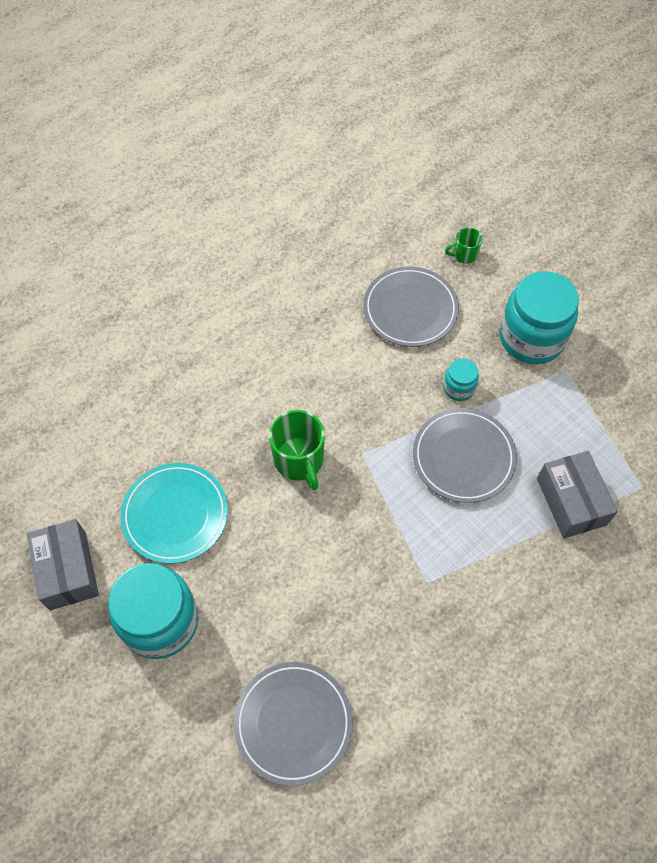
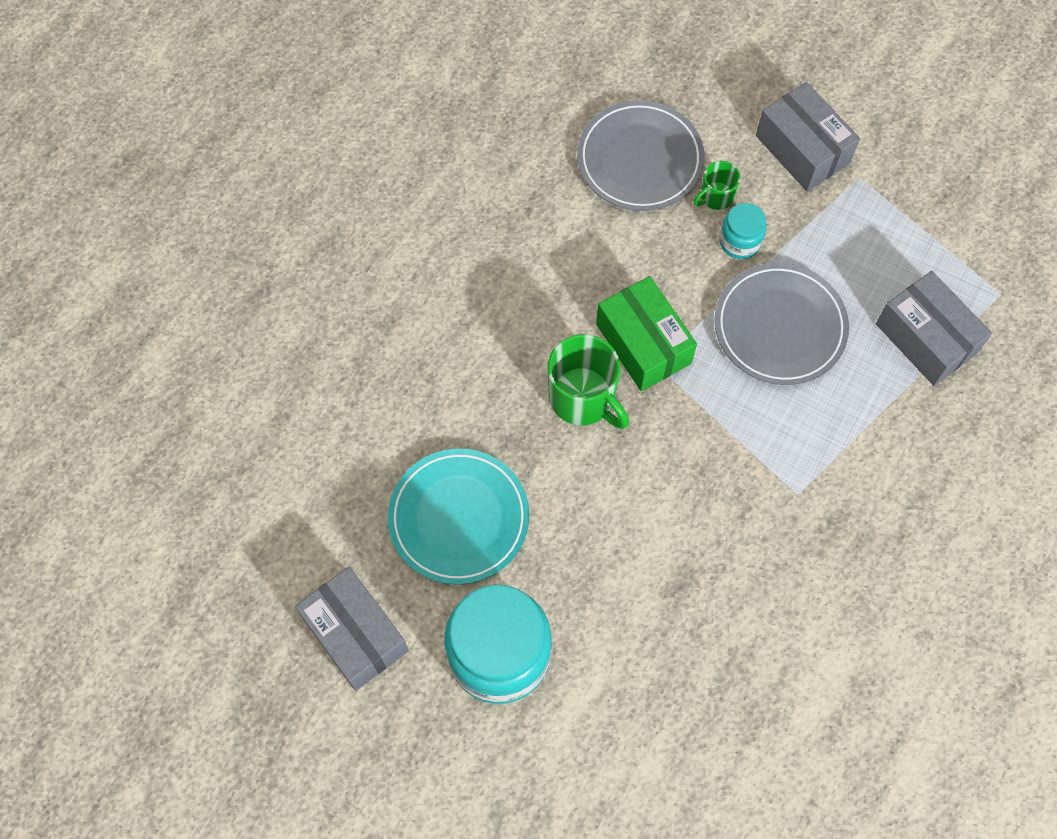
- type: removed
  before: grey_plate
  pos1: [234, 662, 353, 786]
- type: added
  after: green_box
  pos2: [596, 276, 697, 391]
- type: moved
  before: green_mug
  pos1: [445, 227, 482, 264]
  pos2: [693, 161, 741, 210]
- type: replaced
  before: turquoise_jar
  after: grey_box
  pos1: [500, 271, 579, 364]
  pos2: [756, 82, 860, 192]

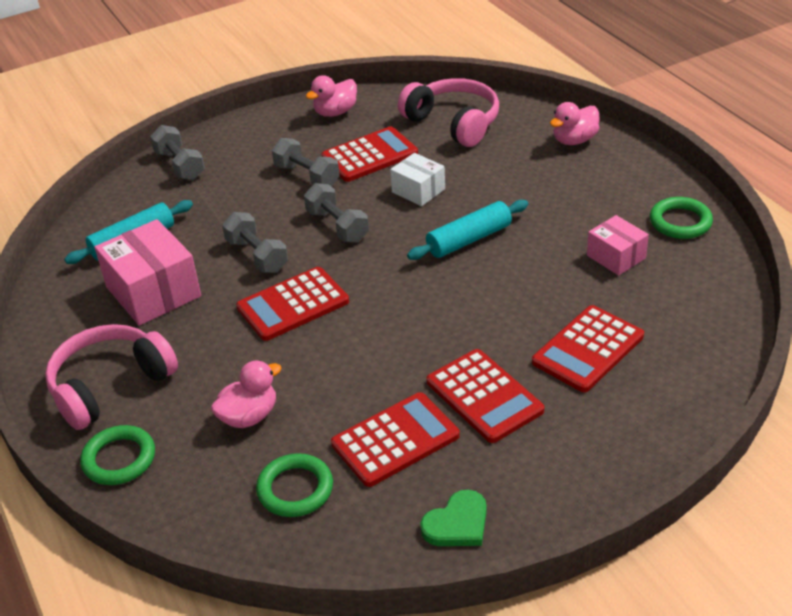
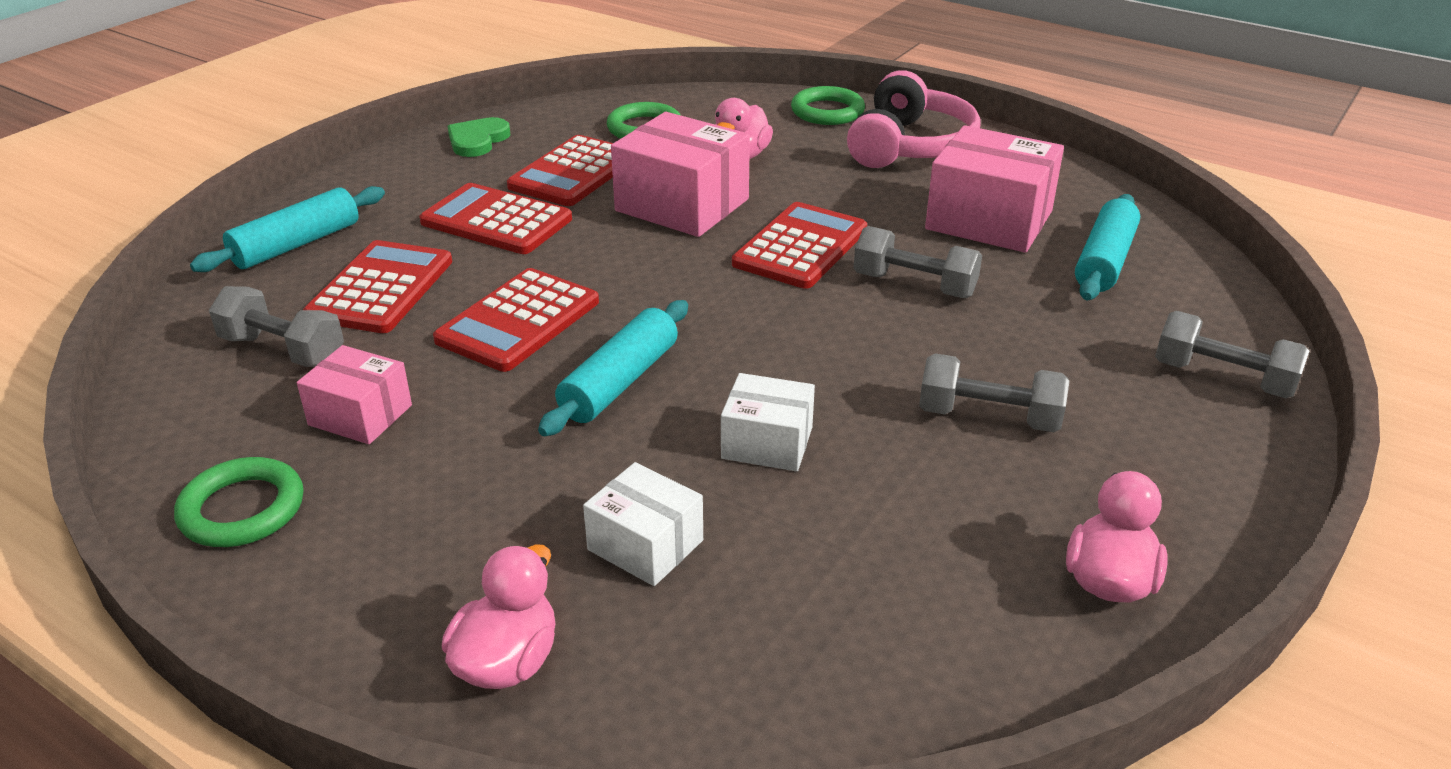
- type: removed
  before: pink_headphones
  pos1: [398, 78, 499, 147]
- type: added
  after: turquoise_rolling_pin
  pos2: [190, 186, 385, 272]
- type: added
  after: white_box
  pos2: [583, 462, 703, 586]
- type: added
  after: pink_box
  pos2: [611, 112, 750, 237]
- type: moved
  before: grey_dumbbell
  pos1: [304, 183, 369, 243]
  pos2: [209, 286, 344, 367]
- type: moved
  before: red_calculator
  pos1: [322, 126, 418, 182]
  pos2: [433, 268, 599, 372]

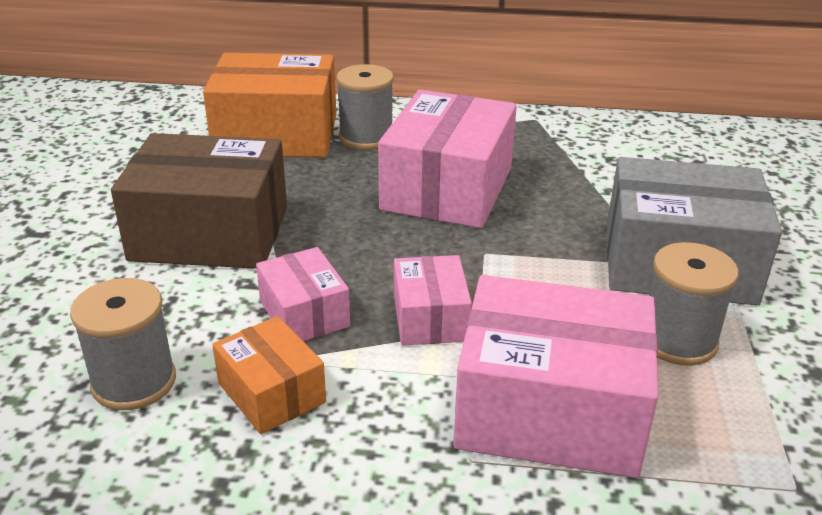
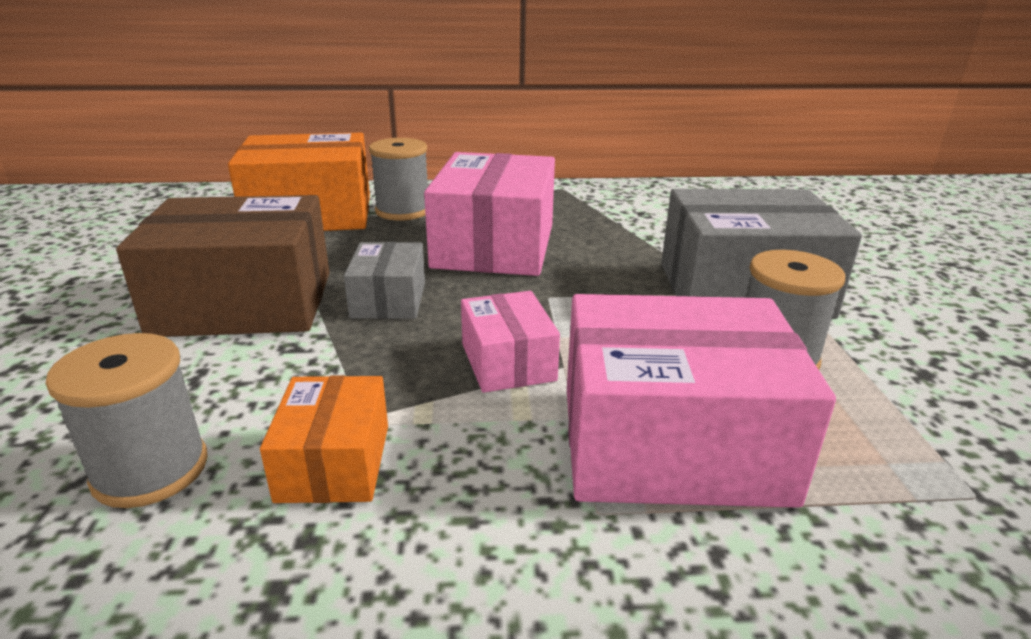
- type: removed
  before: pink_box
  pos1: [256, 247, 350, 341]
- type: added
  after: grey_box
  pos2: [344, 242, 425, 319]
- type: turned
  before: orange_box
  pos1: [212, 316, 326, 434]
  pos2: [260, 375, 388, 503]
  turn: 45

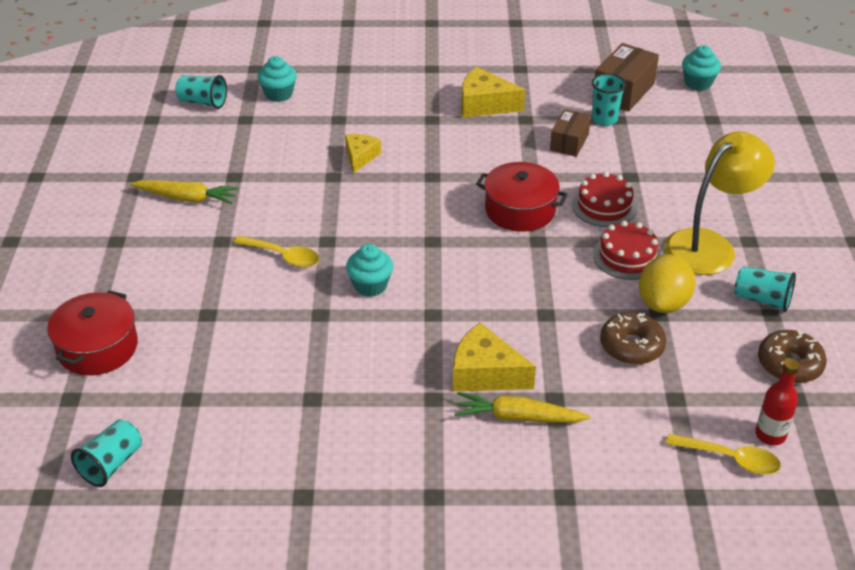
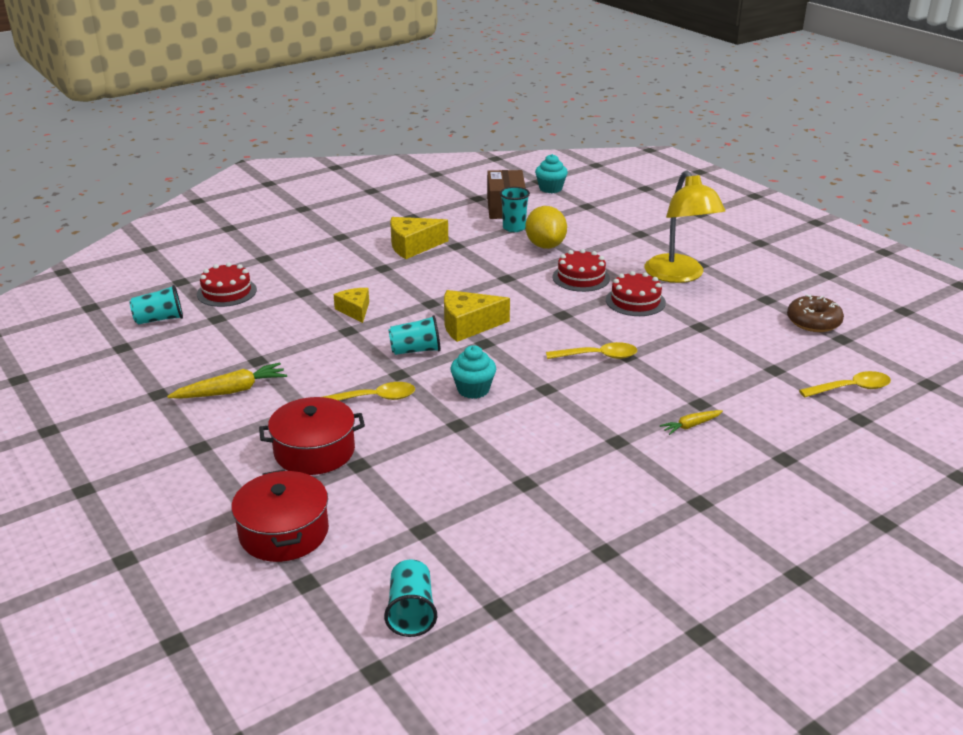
- type: removed
  before: brown_box
  pos1: [550, 109, 591, 157]
- type: removed
  before: brown_donut
  pos1: [600, 312, 666, 364]
- type: removed
  before: red_bottle
  pos1: [755, 358, 800, 445]
- type: added
  after: yellow_spoon
  pos2: [546, 342, 637, 359]
- type: moved
  before: yellow_cheese
  pos1: [453, 323, 536, 392]
  pos2: [444, 290, 510, 342]
- type: moved
  before: red_pot
  pos1: [476, 162, 568, 232]
  pos2: [259, 397, 365, 475]
- type: moved
  before: yellow_lemon
  pos1: [639, 254, 695, 313]
  pos2: [525, 206, 567, 249]
- type: moved
  before: turquoise_cup
  pos1: [734, 266, 796, 312]
  pos2: [388, 315, 441, 355]
- type: replaced
  before: turquoise_cupcake
  after: red_cake
  pos1: [258, 56, 297, 102]
  pos2: [197, 262, 257, 307]
- type: turned
  before: yellow_lamp
  pos1: [664, 131, 775, 275]
  pos2: [645, 170, 726, 283]
  turn: 150
- type: resized
  before: yellow_carrot
  pos1: [455, 392, 590, 423]
  pos2: [660, 410, 723, 435]
  scale: 0.59

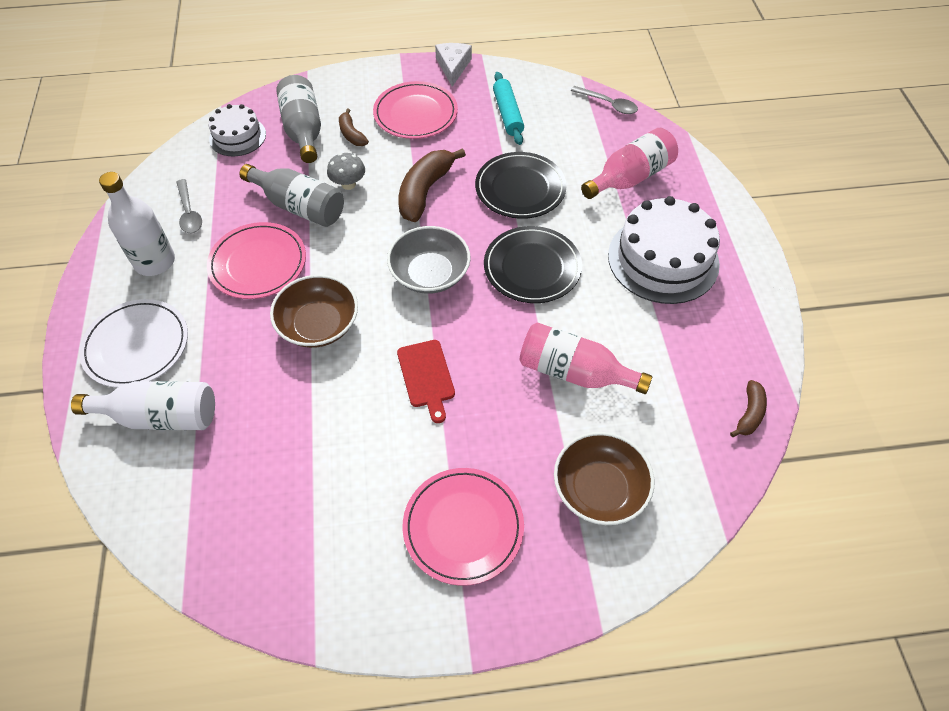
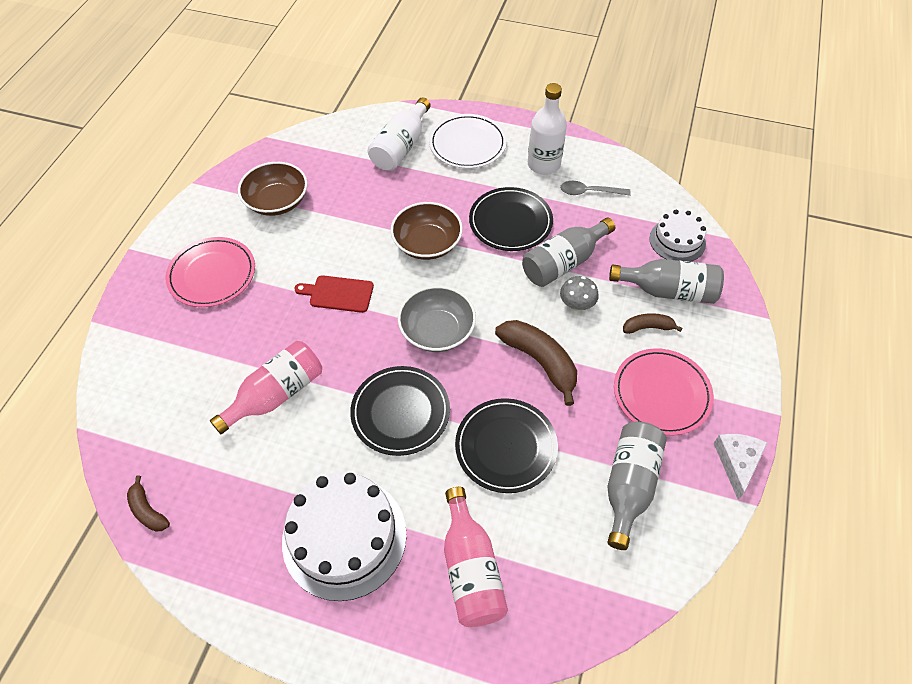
- type: removed
  before: grey_spoon
  pos1: [571, 86, 638, 114]
- type: moved
  before: brown_bowl
  pos1: [554, 432, 654, 525]
  pos2: [238, 162, 308, 216]
- type: replaced
  before: turquoise_rolling_pin
  after: grey_bottle
  pos1: [493, 72, 524, 145]
  pos2: [607, 421, 667, 550]
- type: recoloured
  before: pink_plate
  after: black_plate
  pos1: [207, 222, 306, 299]
  pos2: [469, 187, 553, 251]
- type: turned
  before: white_cheese
  pos1: [435, 43, 472, 87]
  pos2: [714, 434, 767, 499]
  turn: -105

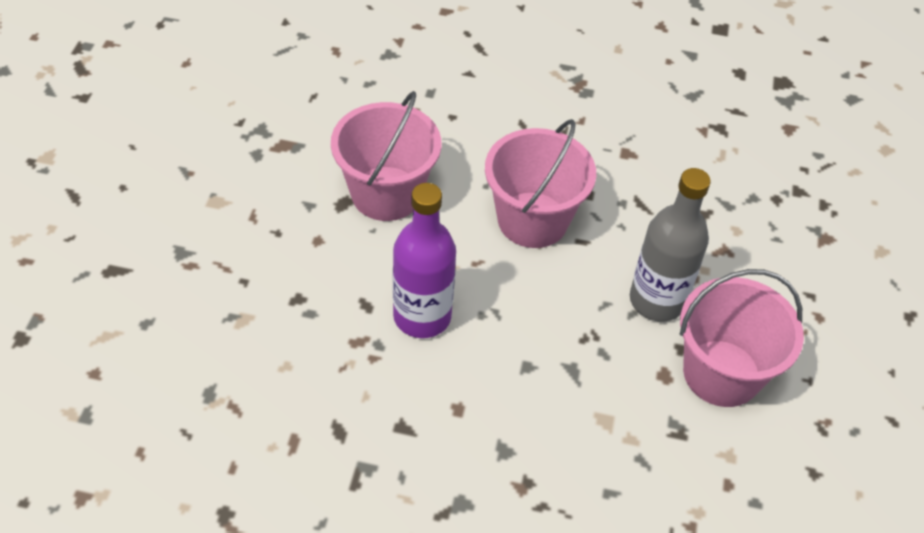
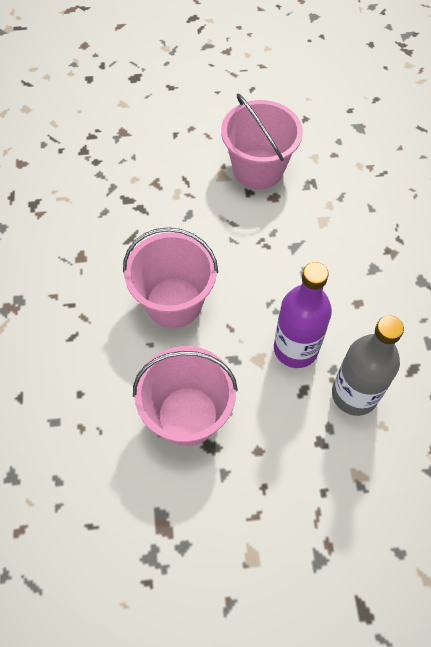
- type: moved
  before: grey_bottle
  pos1: [630, 168, 711, 322]
  pos2: [332, 315, 404, 416]

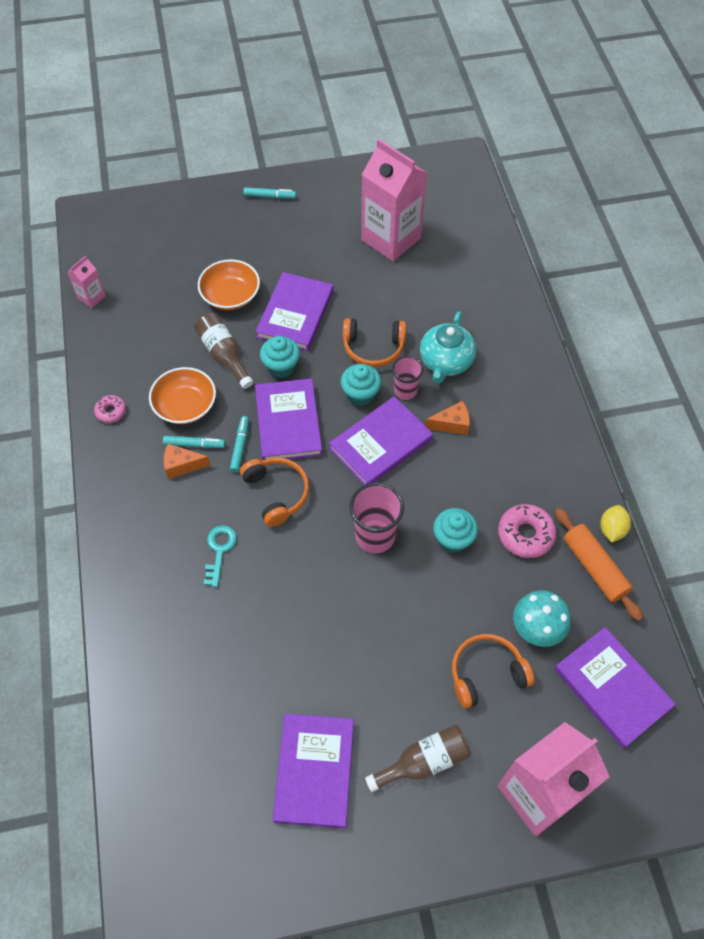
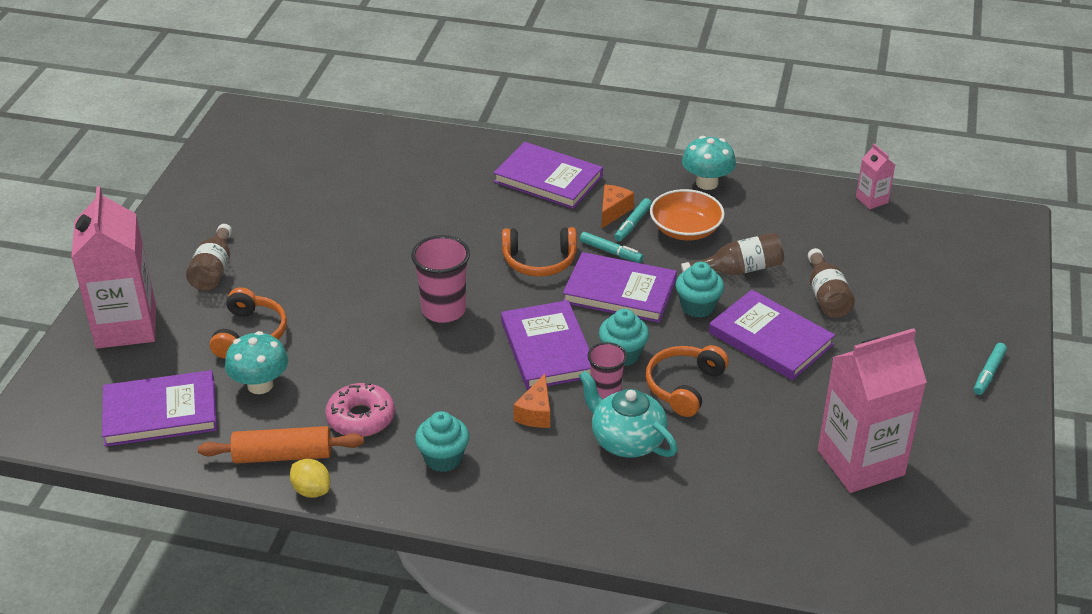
- type: removed
  before: turquoise_key
  pos1: [203, 525, 237, 587]
- type: moved
  before: purple_book
  pos1: [273, 714, 354, 829]
  pos2: [493, 142, 603, 209]
- type: moved
  before: turquoise_cupcake
  pos1: [433, 508, 478, 553]
  pos2: [415, 411, 469, 472]
- type: replaced
  before: pink_donut
  after: turquoise_mushroom
  pos1: [94, 395, 126, 423]
  pos2: [682, 136, 736, 190]
- type: replaced
  before: orange_bowl
  after: brown_bottle
  pos1: [198, 259, 260, 310]
  pos2: [808, 248, 855, 318]

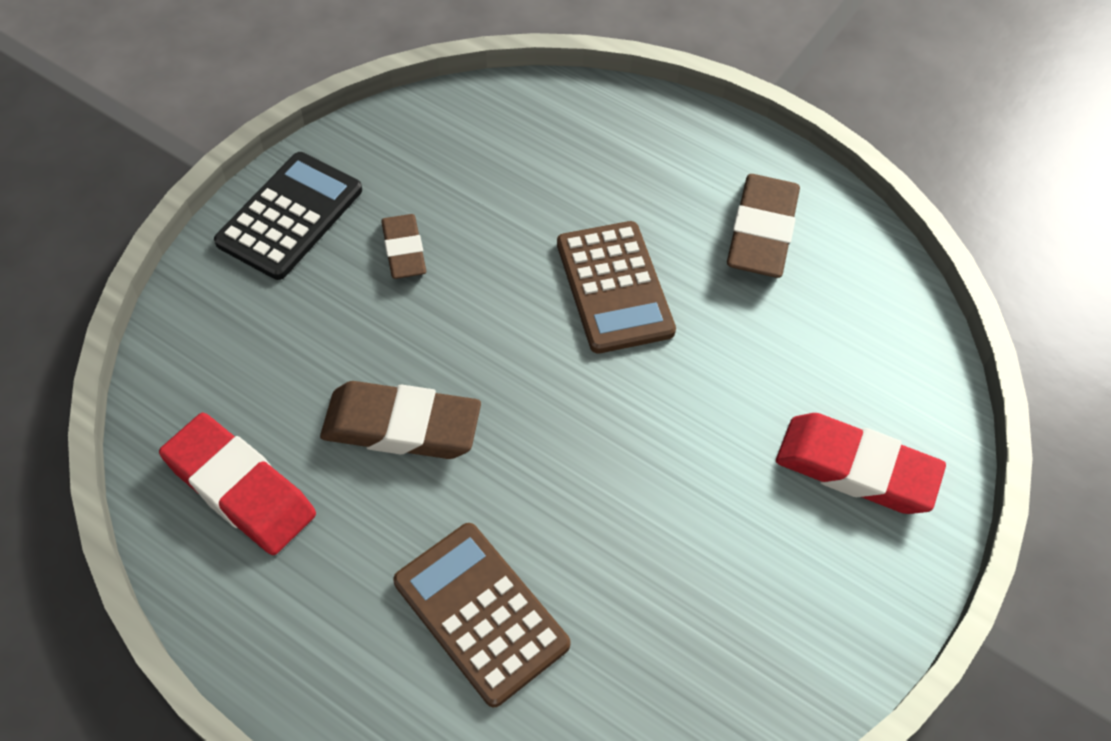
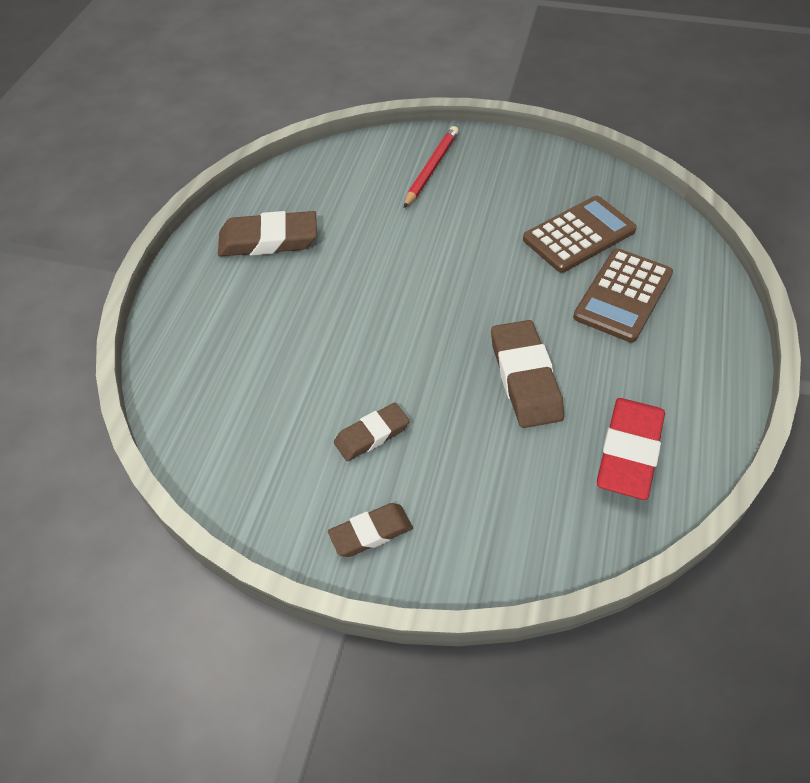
- type: moved
  before: brown_calculator
  pos1: [557, 221, 676, 354]
  pos2: [523, 196, 637, 273]
- type: replaced
  before: black_calculator
  after: brown_eraser
  pos1: [214, 152, 362, 280]
  pos2: [328, 503, 413, 557]
- type: replaced
  before: red_eraser
  after: red_pencil
  pos1: [776, 413, 946, 514]
  pos2: [404, 126, 459, 208]

